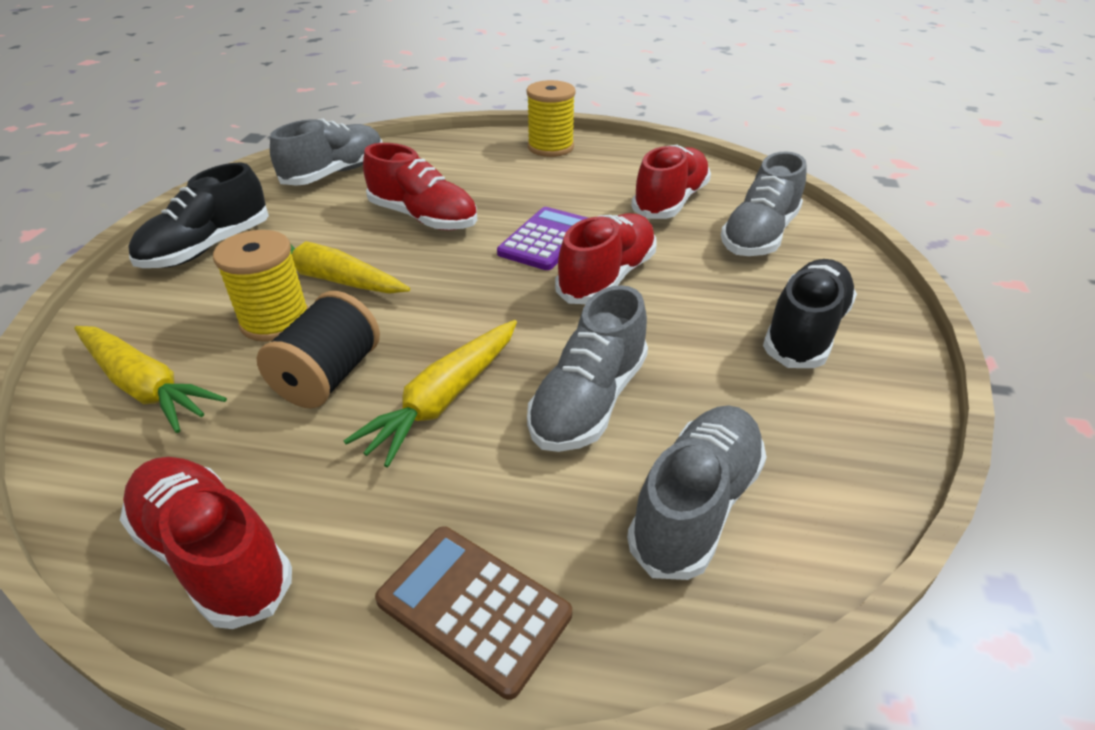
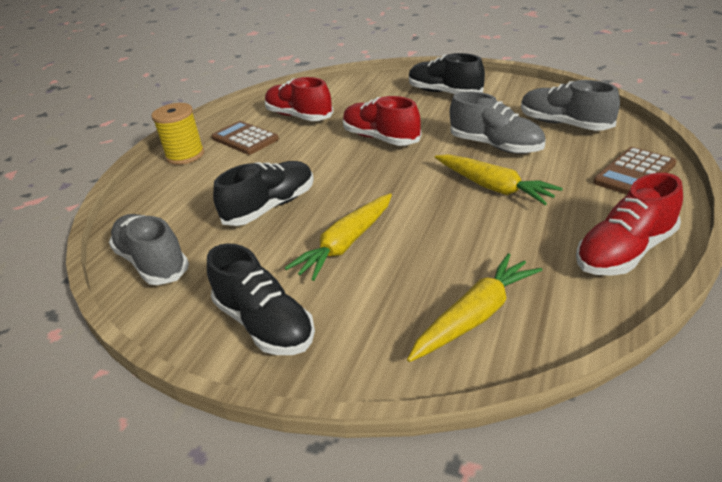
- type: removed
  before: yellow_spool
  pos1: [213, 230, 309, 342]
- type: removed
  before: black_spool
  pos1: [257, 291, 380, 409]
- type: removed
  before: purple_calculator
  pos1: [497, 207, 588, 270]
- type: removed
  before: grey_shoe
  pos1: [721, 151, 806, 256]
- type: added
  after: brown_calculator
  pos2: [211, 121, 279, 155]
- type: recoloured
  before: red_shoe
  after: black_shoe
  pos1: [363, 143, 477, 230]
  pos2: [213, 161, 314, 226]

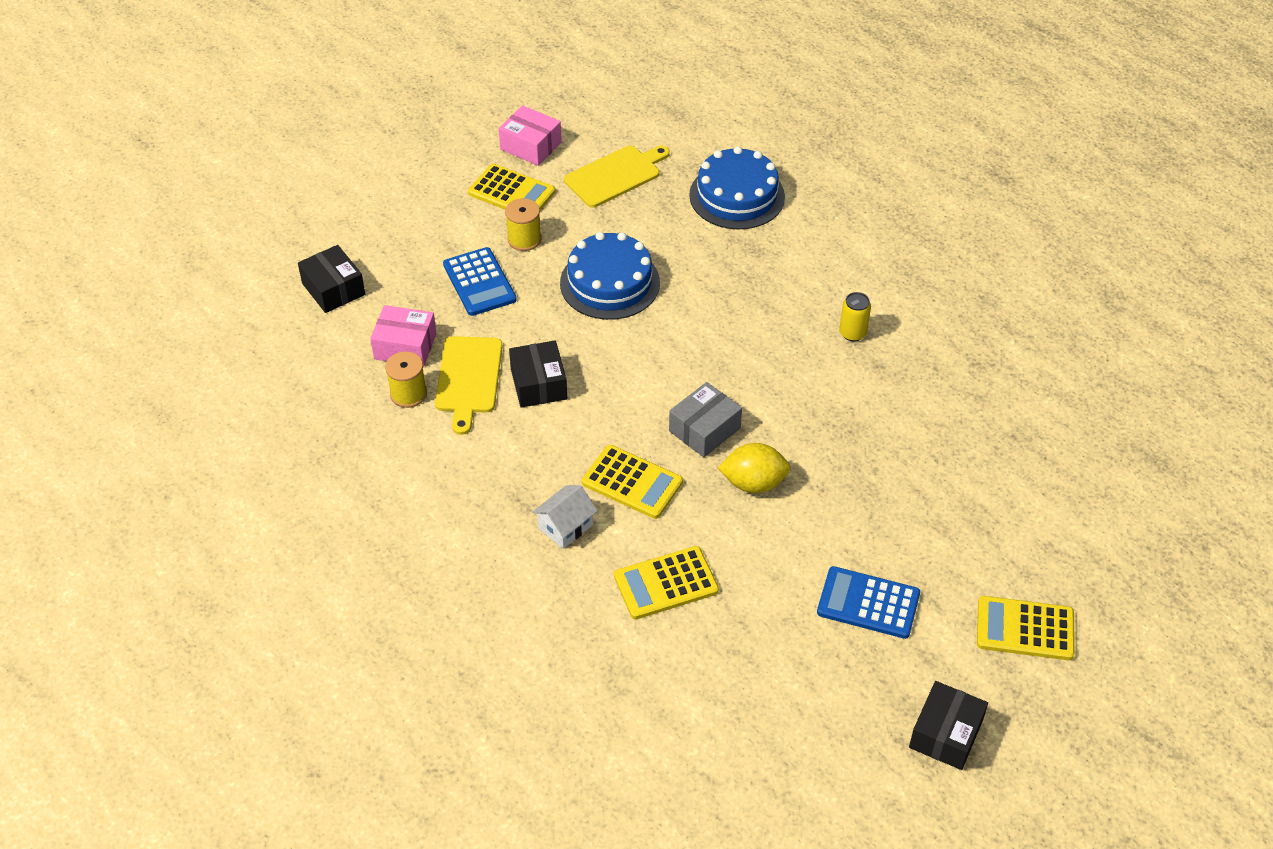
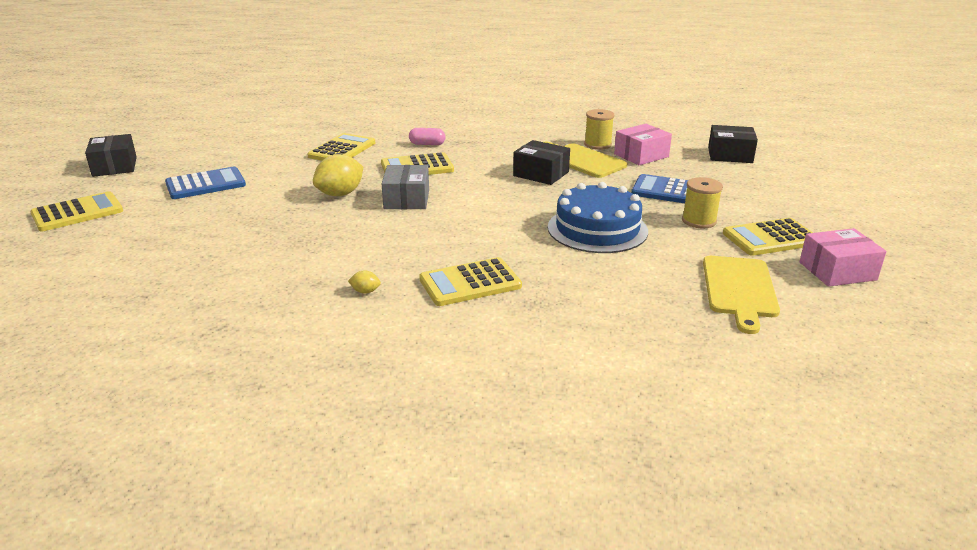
- type: removed
  before: blue_cake
  pos1: [689, 146, 785, 229]
- type: added
  after: yellow_calculator
  pos2: [419, 257, 522, 306]
- type: replaced
  before: white_house
  after: pink_capsule
  pos1: [532, 485, 597, 549]
  pos2: [409, 128, 445, 145]
- type: replaced
  before: yellow_can
  after: yellow_lemon
  pos1: [839, 292, 871, 341]
  pos2: [348, 270, 381, 294]

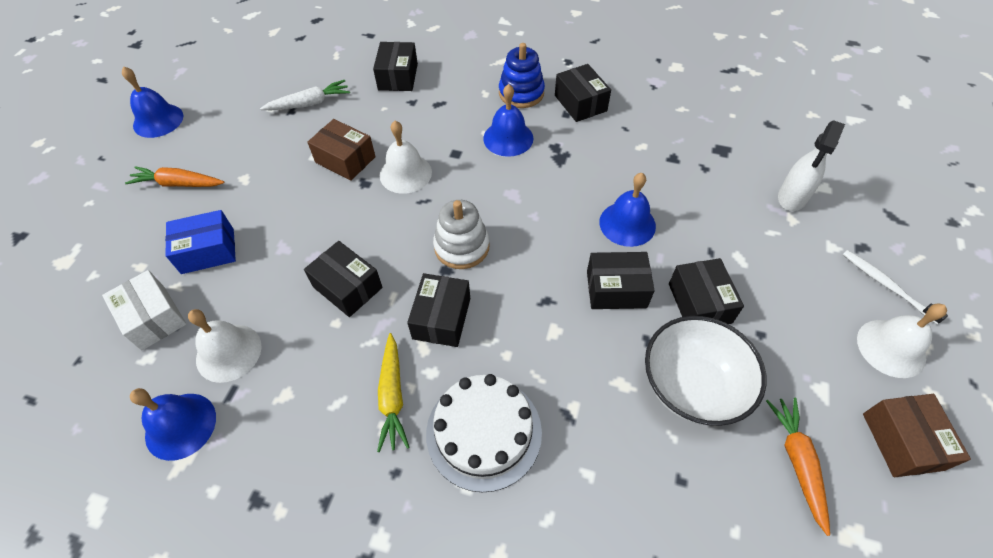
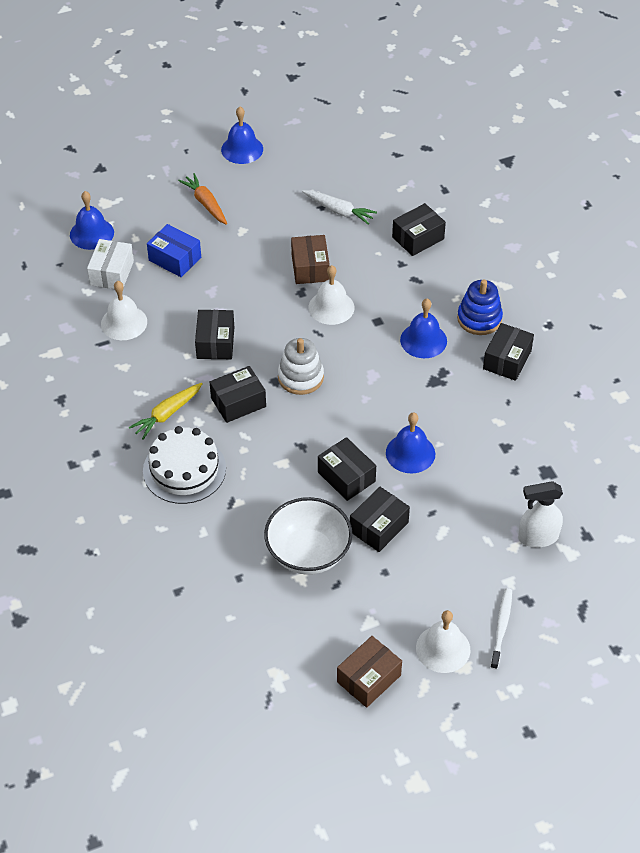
- type: removed
  before: orange_carrot
  pos1: [766, 398, 830, 536]
- type: moved
  before: blue_bell
  pos1: [130, 388, 216, 461]
  pos2: [70, 191, 114, 250]

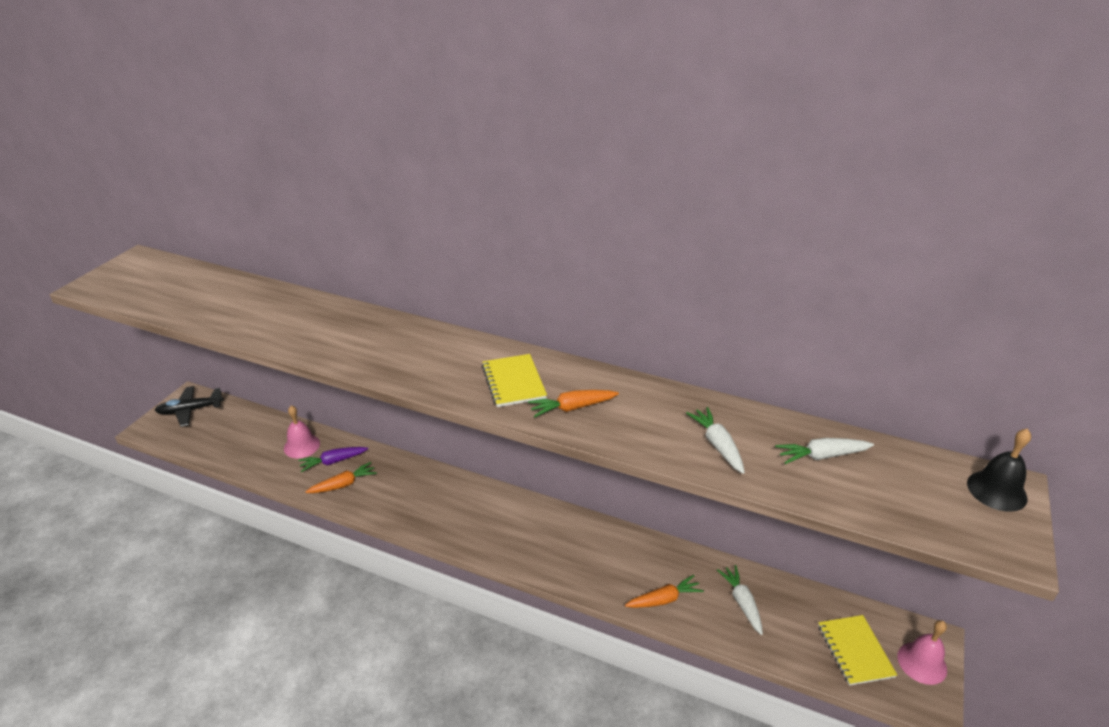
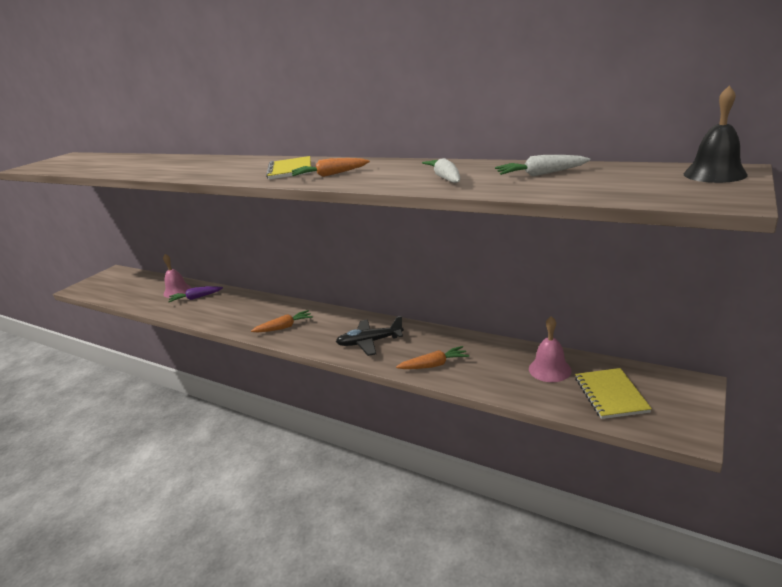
- type: removed
  before: white_carrot
  pos1: [717, 565, 763, 635]
- type: moved
  before: black_plane
  pos1: [155, 386, 224, 427]
  pos2: [336, 316, 404, 356]
- type: moved
  before: orange_carrot
  pos1: [306, 462, 377, 493]
  pos2: [251, 310, 313, 332]
- type: moved
  before: pink_bell
  pos1: [897, 620, 947, 685]
  pos2: [529, 316, 572, 382]

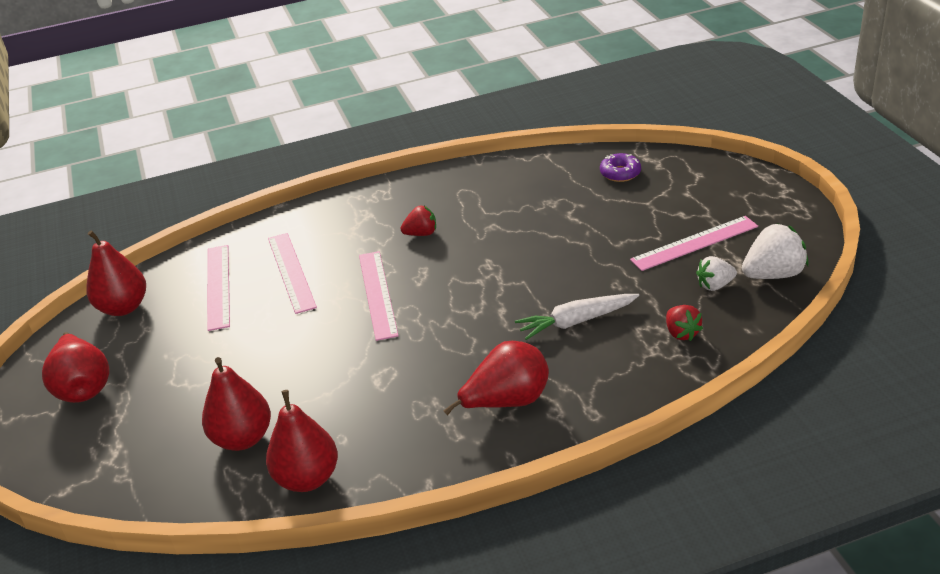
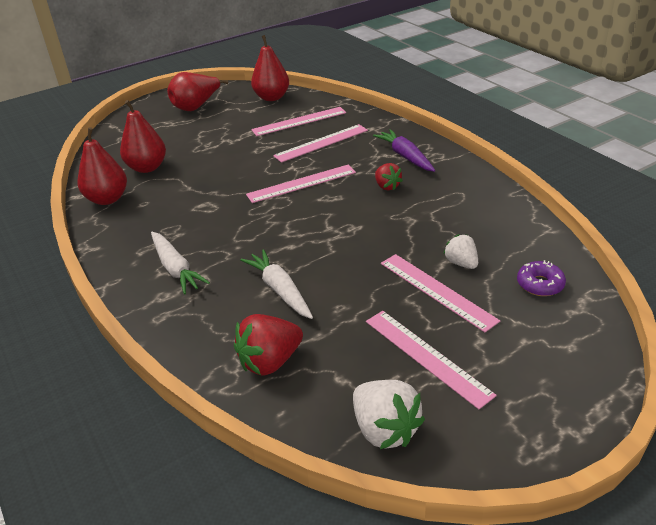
- type: added
  after: purple_carrot
  pos2: [373, 129, 435, 172]
- type: added
  after: pink_ruler
  pos2: [381, 254, 500, 332]
- type: moved
  before: white_strawberry
  pos1: [696, 256, 737, 291]
  pos2: [444, 234, 478, 269]
- type: replaced
  before: red_pear
  after: white_carrot
  pos1: [444, 341, 549, 415]
  pos2: [151, 232, 210, 295]
- type: resized
  before: red_strawberry
  pos1: [666, 305, 703, 341]
  pos2: [234, 314, 303, 376]
  scale: 1.63

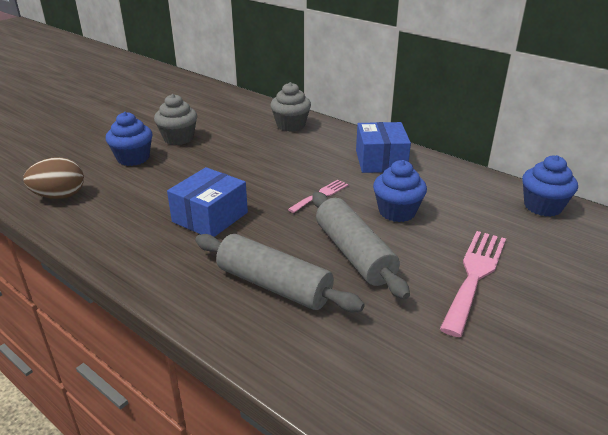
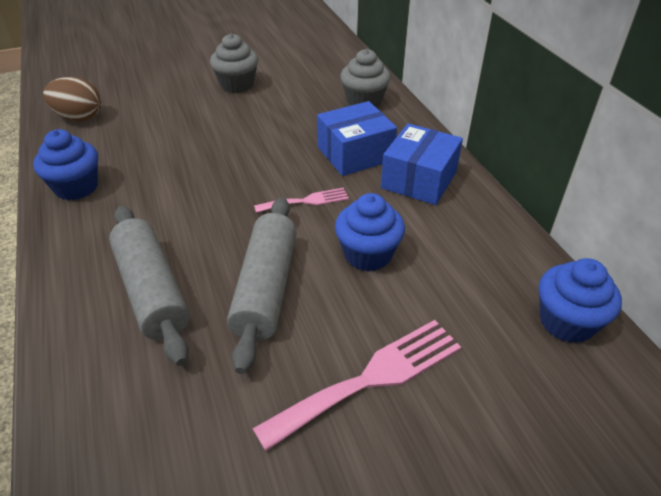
- type: moved
  before: blue_cupcake
  pos1: [106, 112, 153, 166]
  pos2: [33, 129, 98, 200]
- type: moved
  before: blue_box
  pos1: [167, 167, 248, 237]
  pos2: [317, 101, 397, 176]

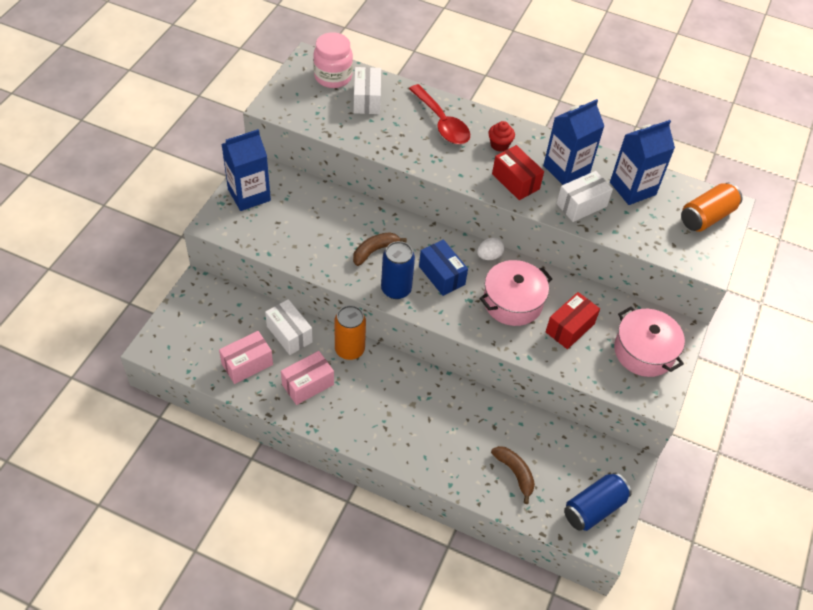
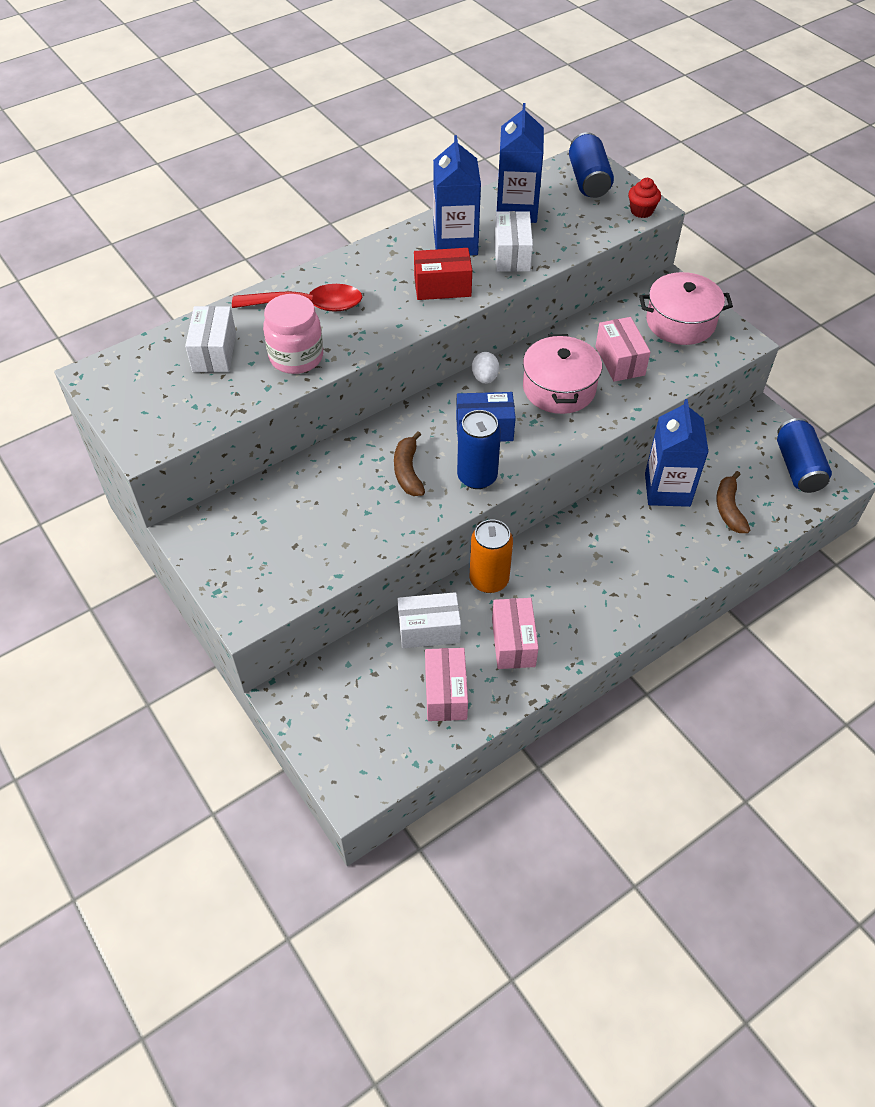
- type: moved
  before: blue_carton
  pos1: [221, 129, 271, 211]
  pos2: [645, 399, 709, 507]
- type: moved
  before: pink_jar
  pos1: [313, 32, 353, 88]
  pos2: [263, 294, 323, 374]
- type: moved
  before: red_cupcake
  pos1: [488, 121, 515, 152]
  pos2: [628, 178, 661, 218]
- type: recoloured
  before: red_box
  after: pink_box
  pos1: [546, 292, 600, 349]
  pos2: [595, 317, 650, 382]
- type: recoloured
  before: orange_can
  after: blue_can
  pos1: [681, 183, 742, 232]
  pos2: [569, 132, 614, 198]
- type: turned
  before: white_box
  pos1: [354, 67, 381, 114]
  pos2: [185, 306, 236, 372]
  turn: 60
- type: turned
  before: brown_banana
  pos1: [491, 446, 535, 504]
  pos2: [716, 471, 750, 533]
  turn: -90

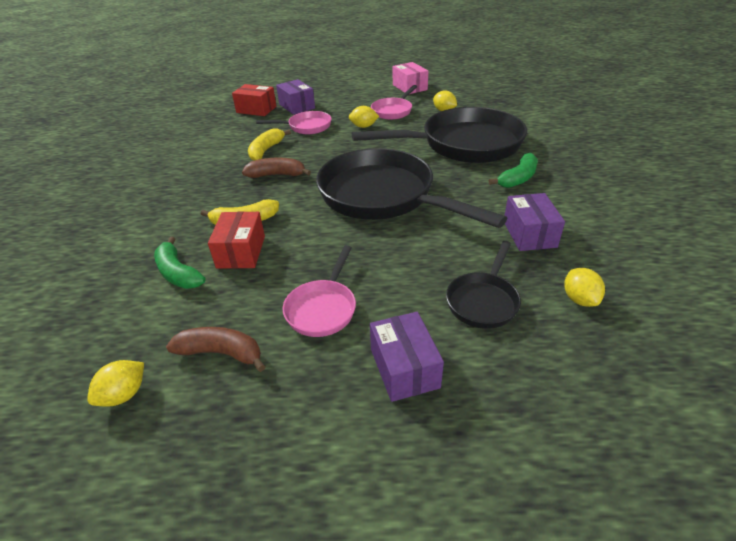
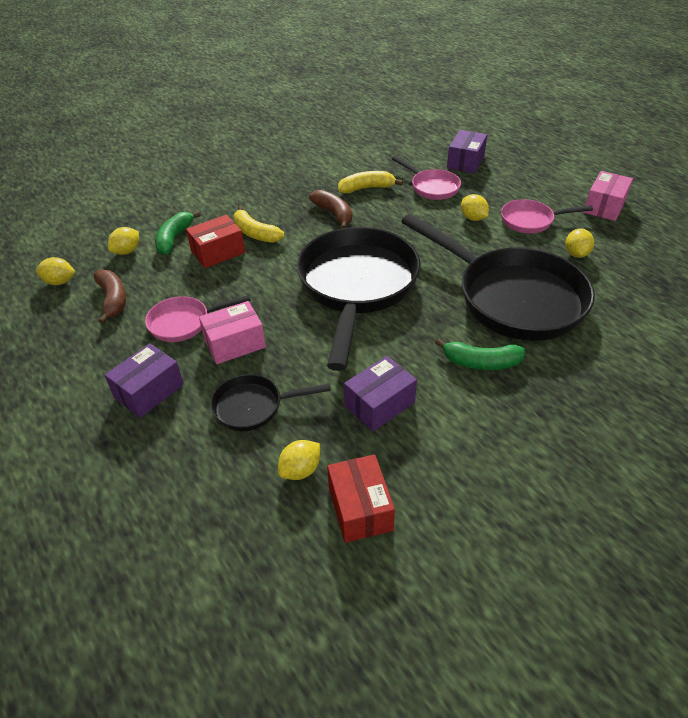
- type: added
  after: yellow_lemon
  pos2: [108, 227, 139, 255]
- type: added
  after: pink_box
  pos2: [199, 301, 266, 364]
- type: moved
  before: red_box
  pos1: [232, 84, 277, 116]
  pos2: [327, 454, 395, 543]

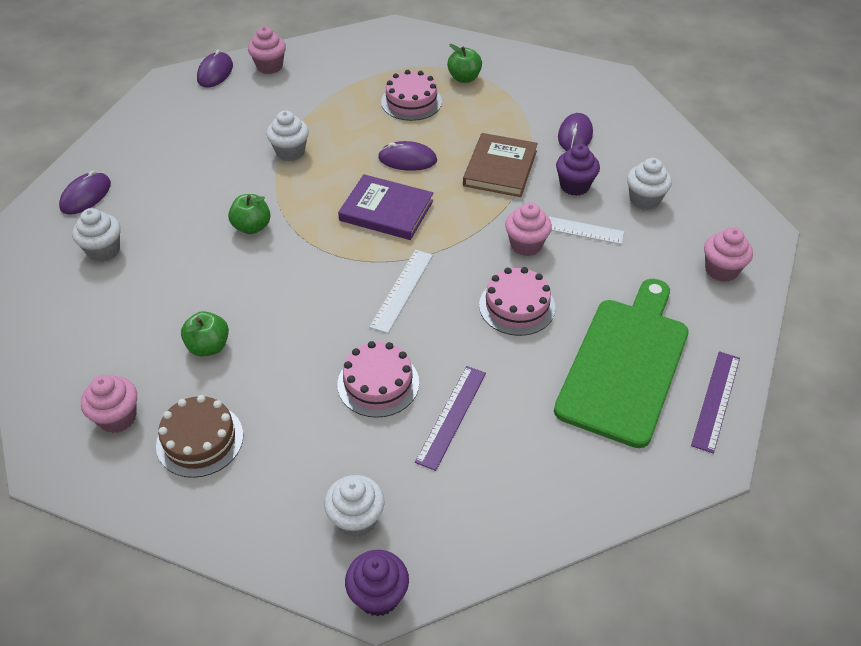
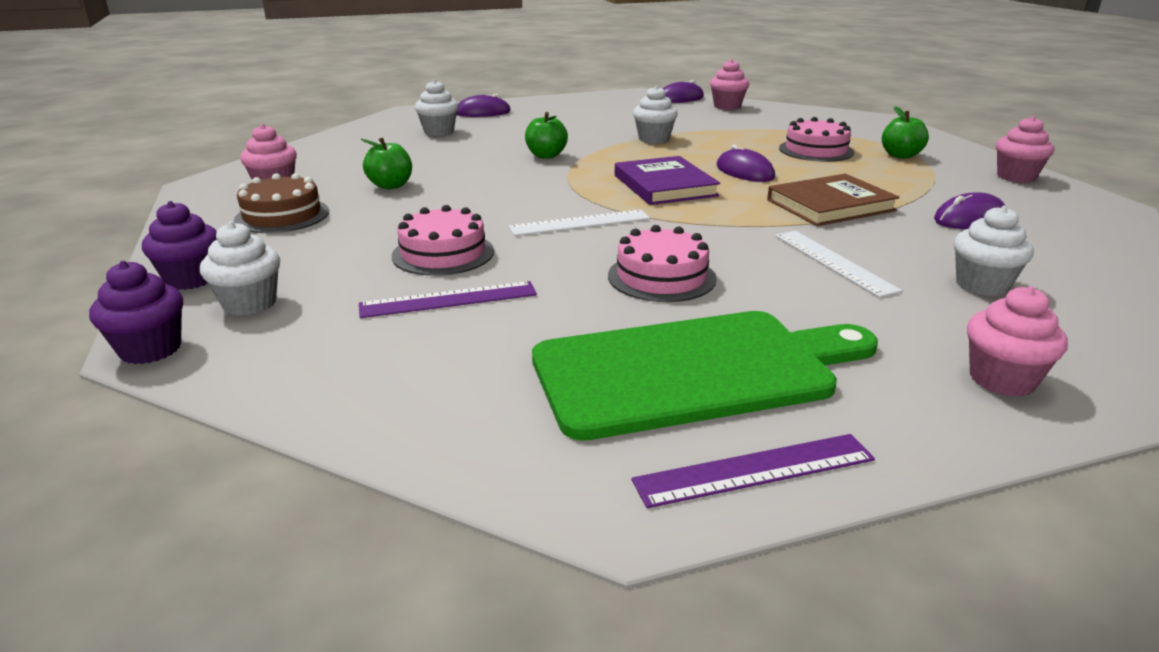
- type: moved
  before: pink_cupcake
  pos1: [505, 202, 552, 256]
  pos2: [996, 116, 1054, 183]
- type: moved
  before: purple_cupcake
  pos1: [556, 144, 600, 196]
  pos2: [142, 201, 217, 290]

